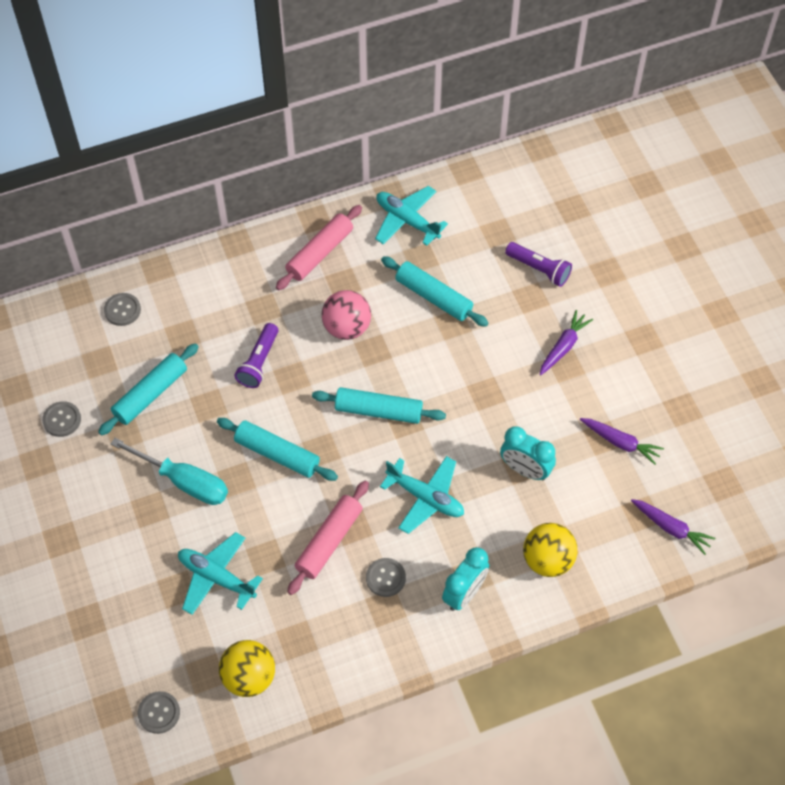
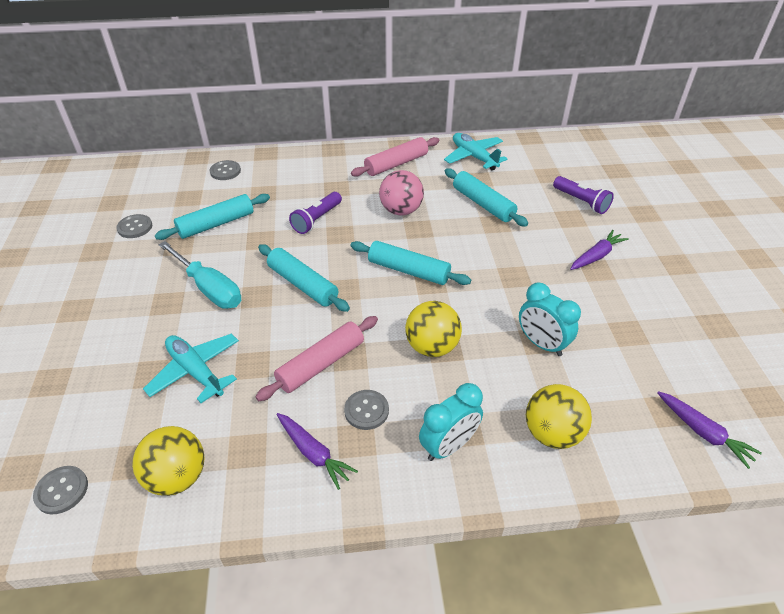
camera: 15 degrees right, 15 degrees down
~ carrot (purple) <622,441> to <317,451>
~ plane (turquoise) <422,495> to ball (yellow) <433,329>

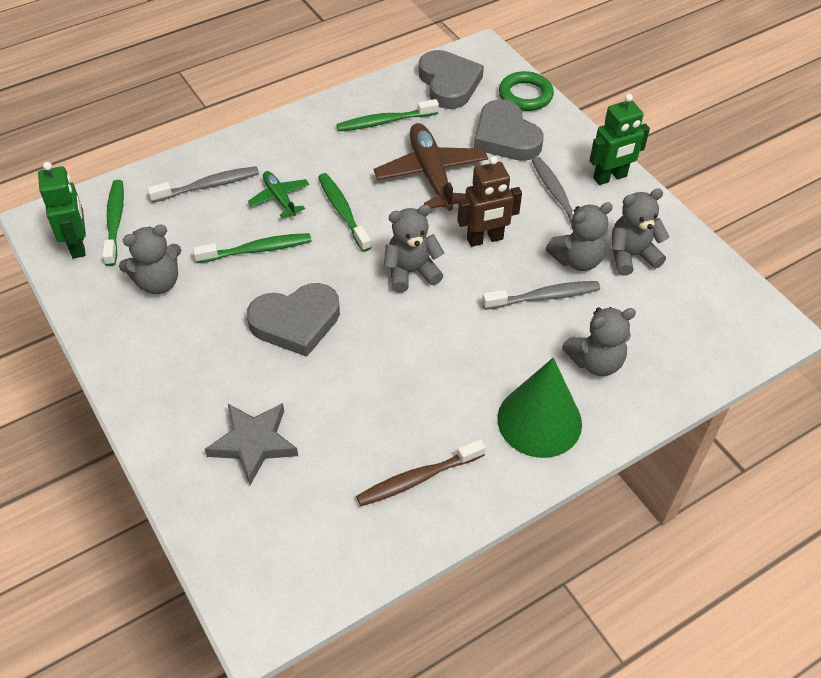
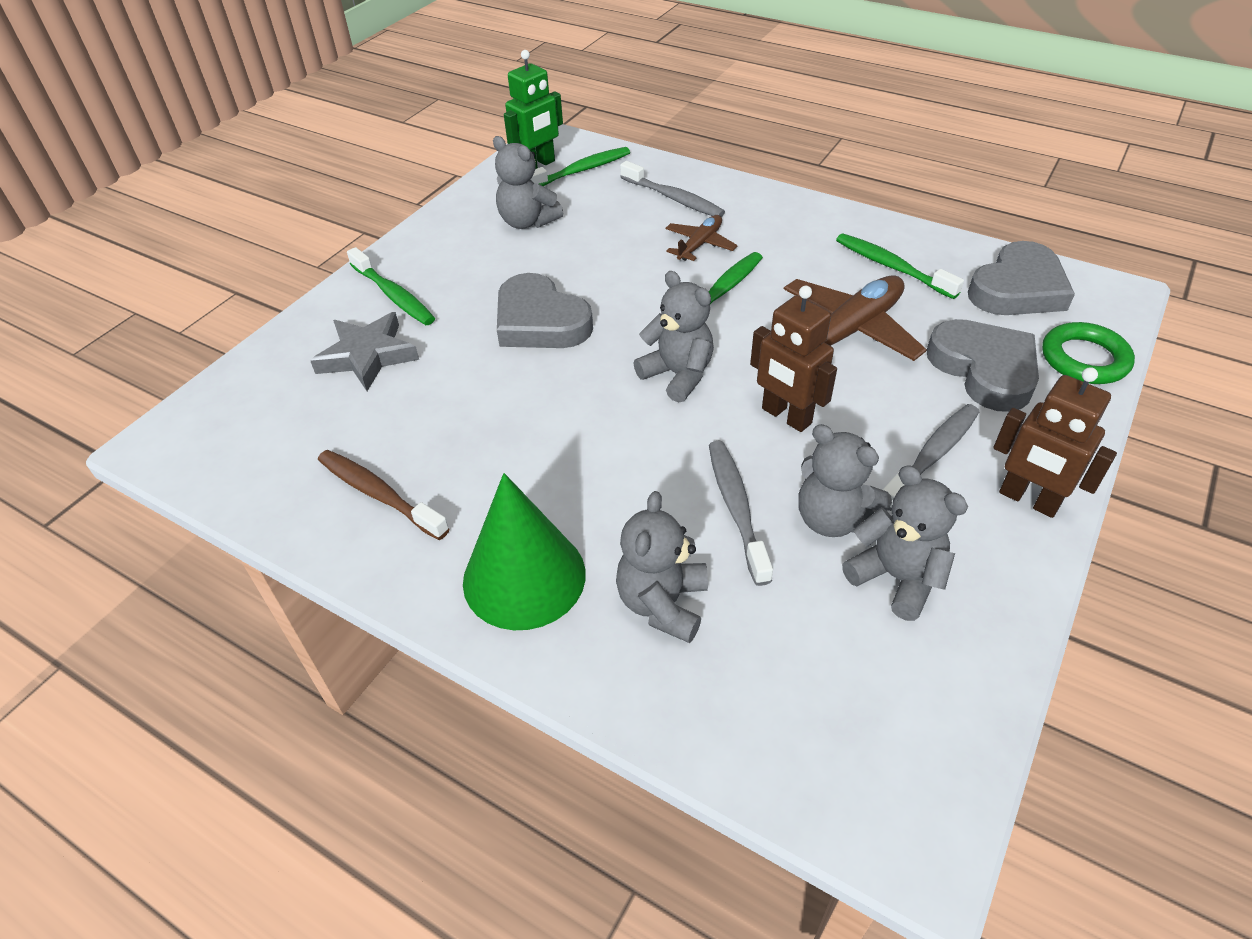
camera: 65 degrees right, 5 degrees down
~ robot (green) <619,139> to robot (brown) <1055,442>
~ heart (grey) <509,130> = <983,365> 120 degrees clockwise
~ plane (green) <278,194> to plane (brown) <701,238>
~ toothbrush (green) <252,248> to <391,286>
~ toothbrush (grey) <541,295> = <741,513> 150 degrees counterclockwise
~ teddy bear (grey) <599,341> = <662,567> 60 degrees clockwise

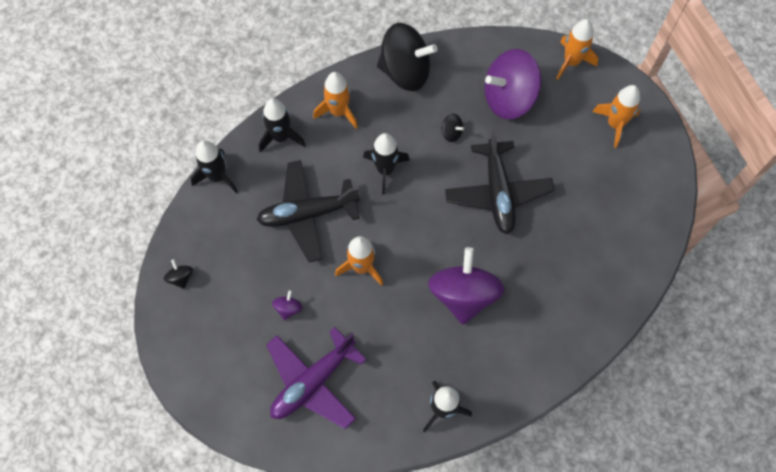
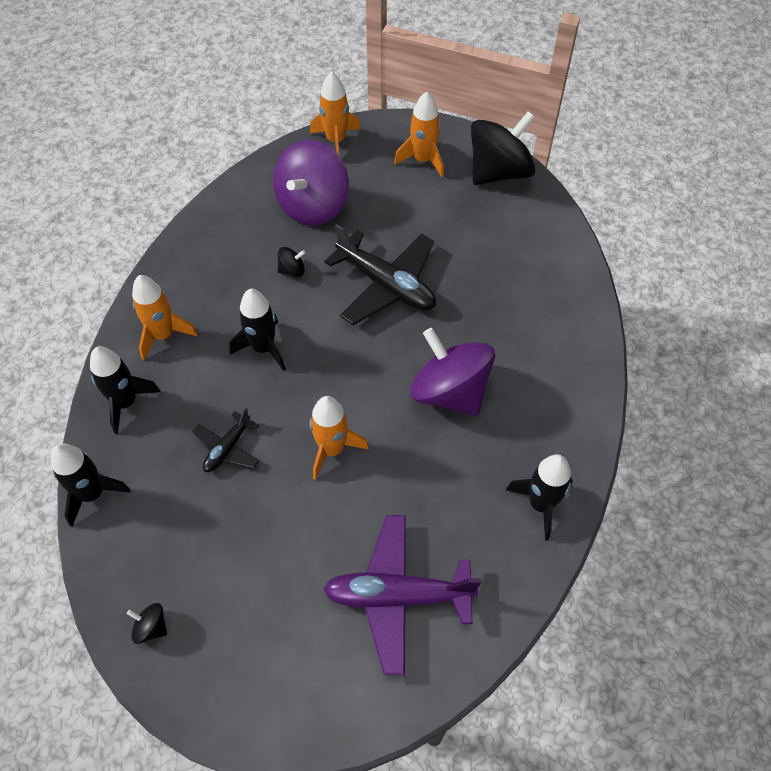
camera: 45 degrees left, 10 degrees down
~ spinning top (black) <407,57> to <503,148>
~ plane (black) <308,211> = <225,440> x0.53
- spinning top (purple) <287,305>
~ plane (purple) <316,378> = <402,595> 90 degrees clockwise

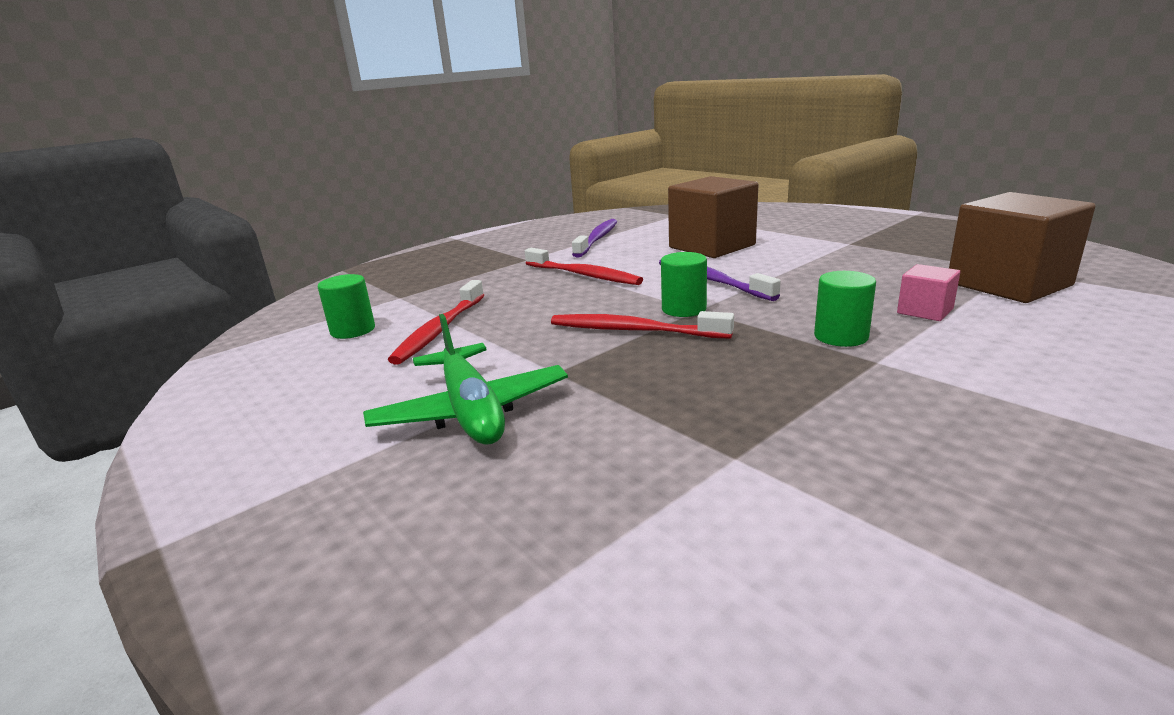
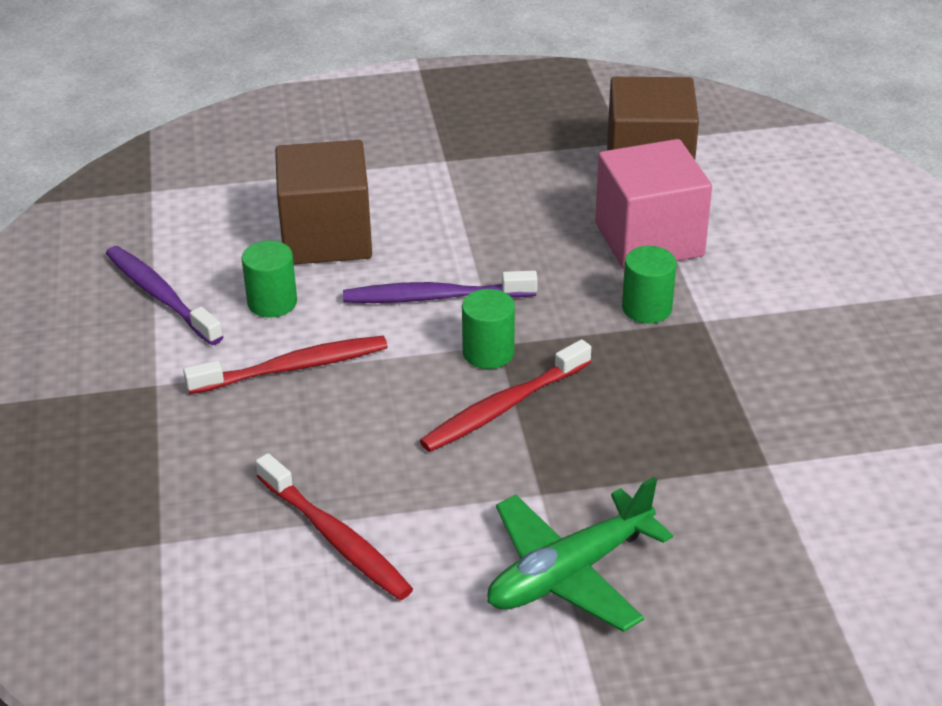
camera: 60 degrees left, 15 degrees up
~ cube (pink) <928,292> = <653,204> x2.13
~ cylinder (green) <346,306> to <269,279>
~ plane (green) <465,379> = <580,554> 135 degrees clockwise

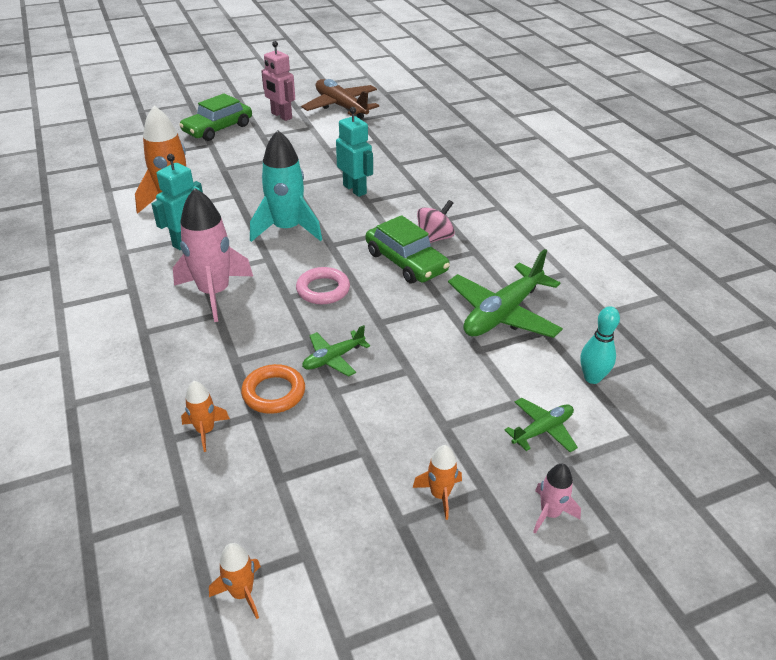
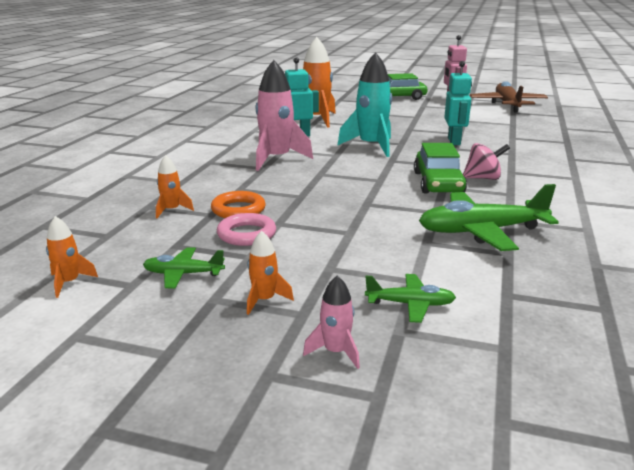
camera: 40 degrees right, 15 degrees down
~ ring (pink) <323,285> to <246,229>
- bowling pin (turquoise) <600,345>
~ plane (green) <336,351> to <184,268>

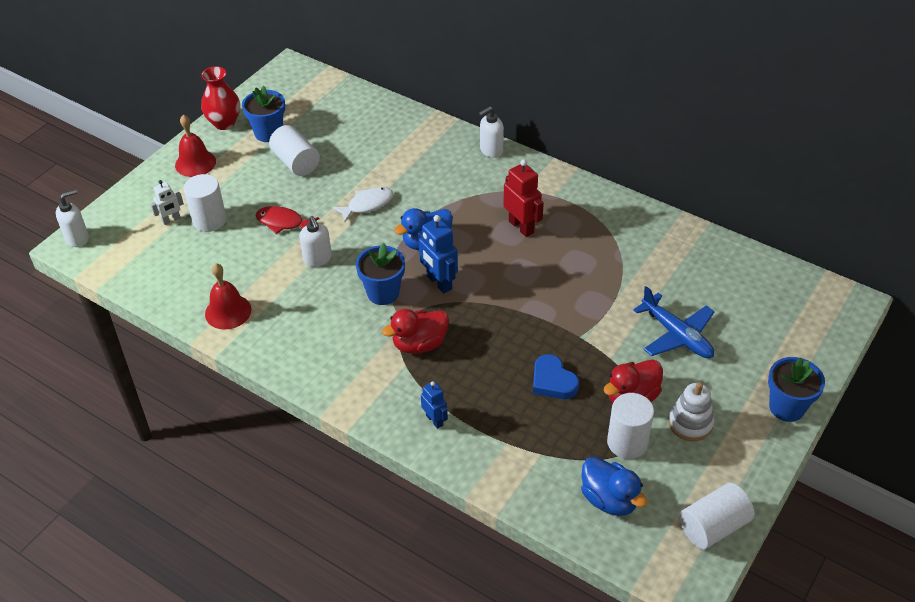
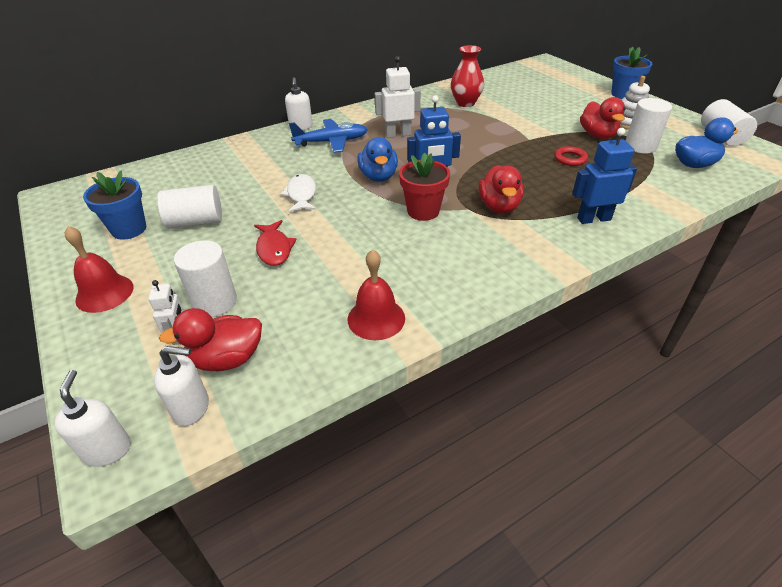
camera: 65 degrees left, 5 degrees down
~ vase (red) <220,98> to <467,76>
~ robot (red) <523,198> to robot (white) <398,97>
~ fish (red) <287,220> = <275,243> 60 degrees counterclockwise
~ soap dispenser (white) <315,241> to <181,386>
~ flower pot (blue) <380,274> to flower pot (red) <424,187>
~ plane (blue) <674,322> to <328,136>
~ heart (blue) <556,376> to ring (red) <571,156>
~ robot (blue) <434,405> = <604,176> x1.64
+ duck (red) <210,339>

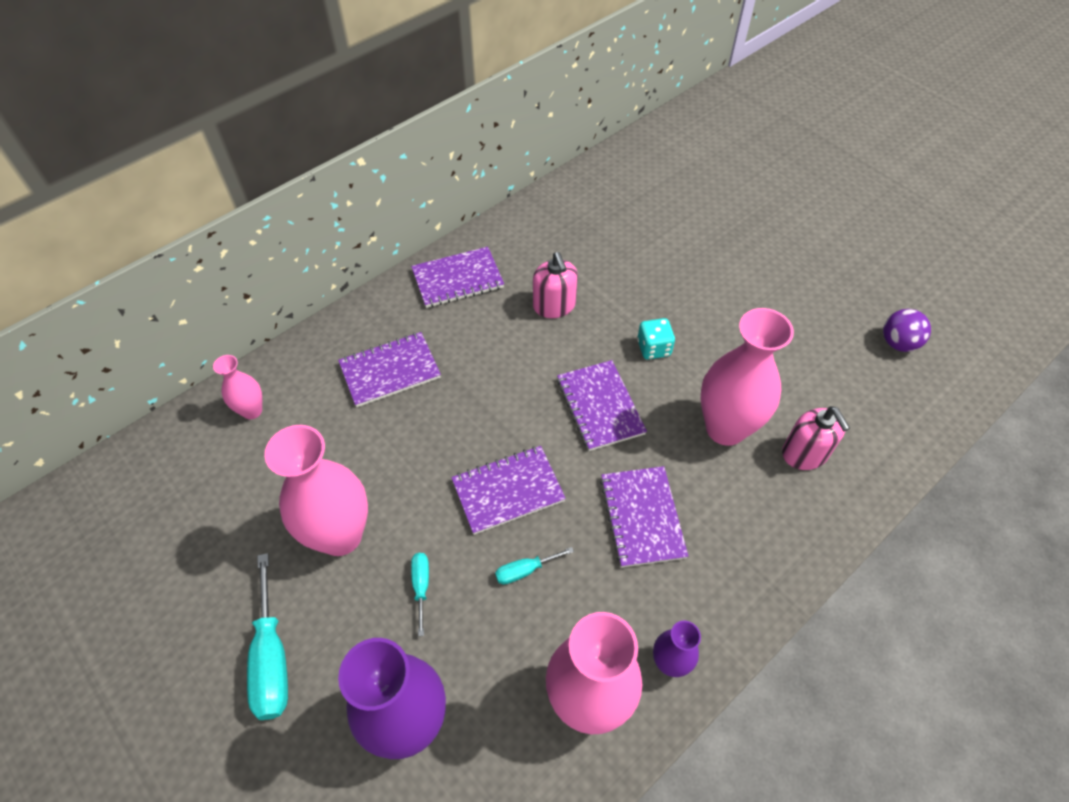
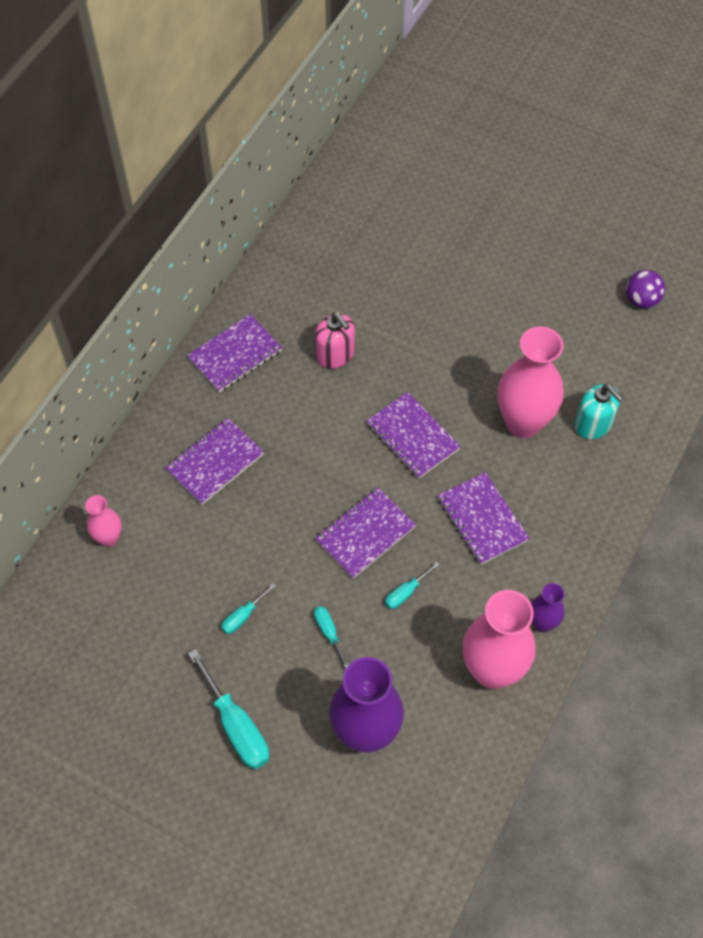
camera: 20 degrees left, 5 degrees up
- dice (turquoise) <656,338>
~ soap dispenser (pink) <816,438> to soap dispenser (turquoise) <598,411>
~ vase (pink) <316,490> to screwdriver (turquoise) <248,608>

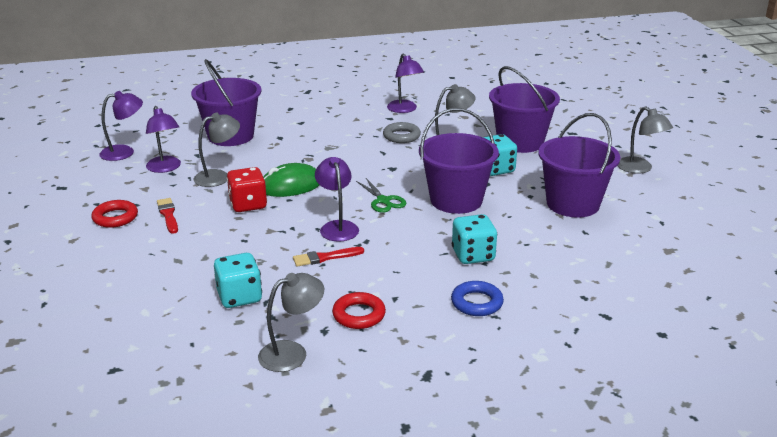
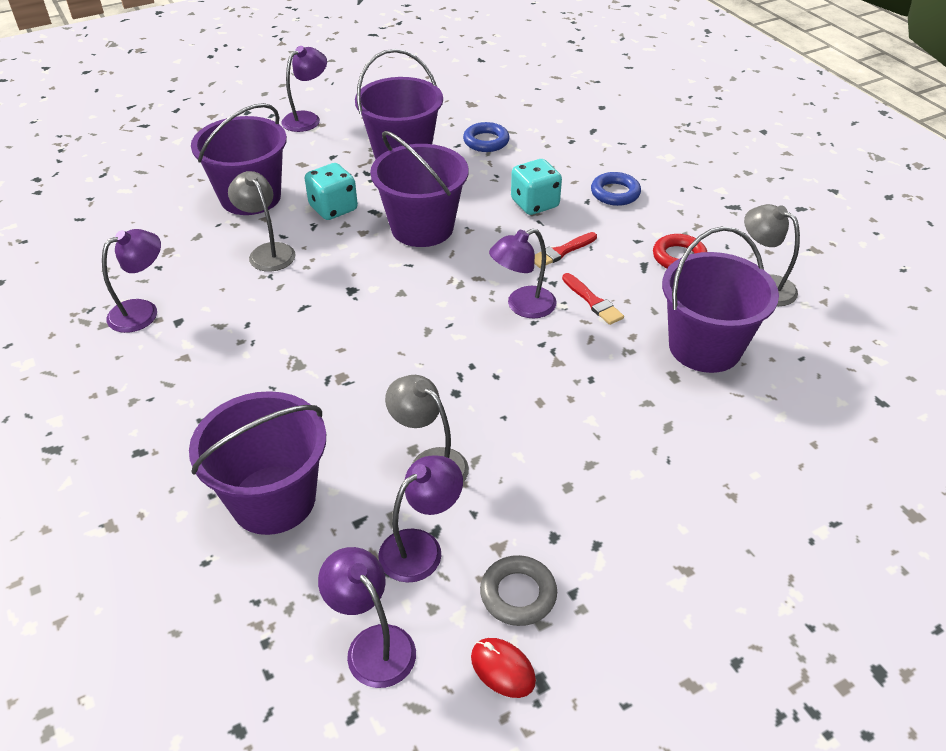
camera: 105 degrees left, 15 degrees up
~ lamp (grey) <645,140> to lamp (purple) <304,89>
~ ring (grey) <402,132> to <518,590>
- mouse (green) <291,180>
- dice (red) <247,189>
- scissors (green) <381,195>
~ brush (red) <167,216> to <565,250>
- ring (red) <115,214>
~ dice (turquoise) <238,280> to bucket (purple) <720,299>
+ ring (blue) <486,137>
+ mouse (red) <503,668>

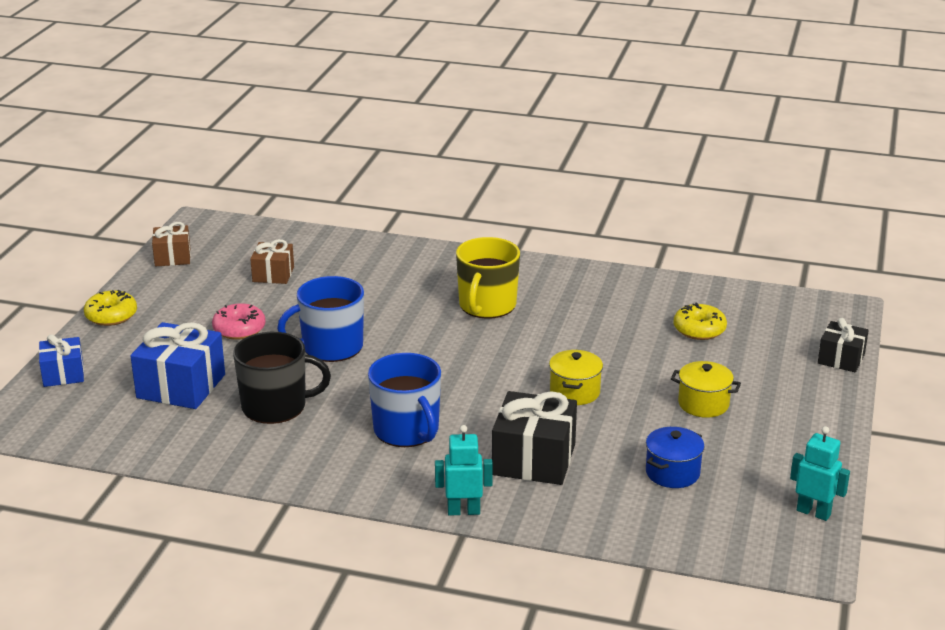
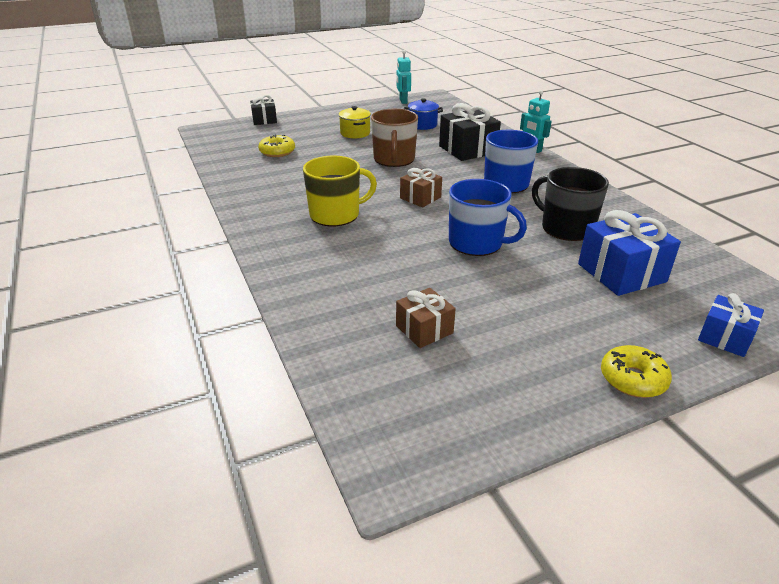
camera: 130 degrees left, 5 degrees up
~ gift (brown) <171,244> to <421,187>
- donut (pink) <239,321>
~ pot (yellow) <576,377> to mug (brown) <394,138>

